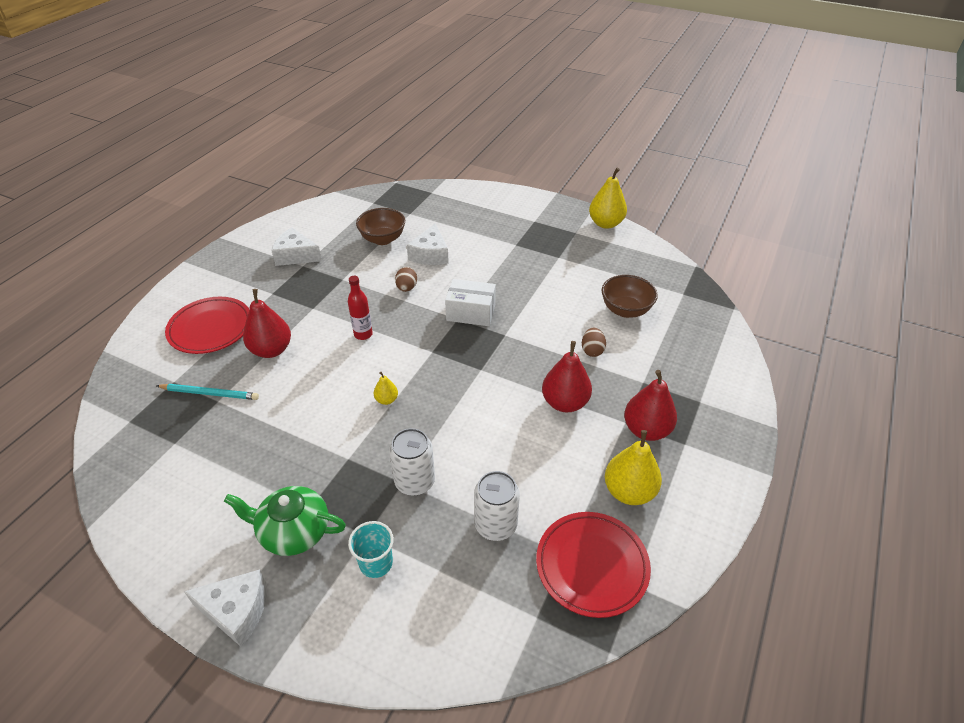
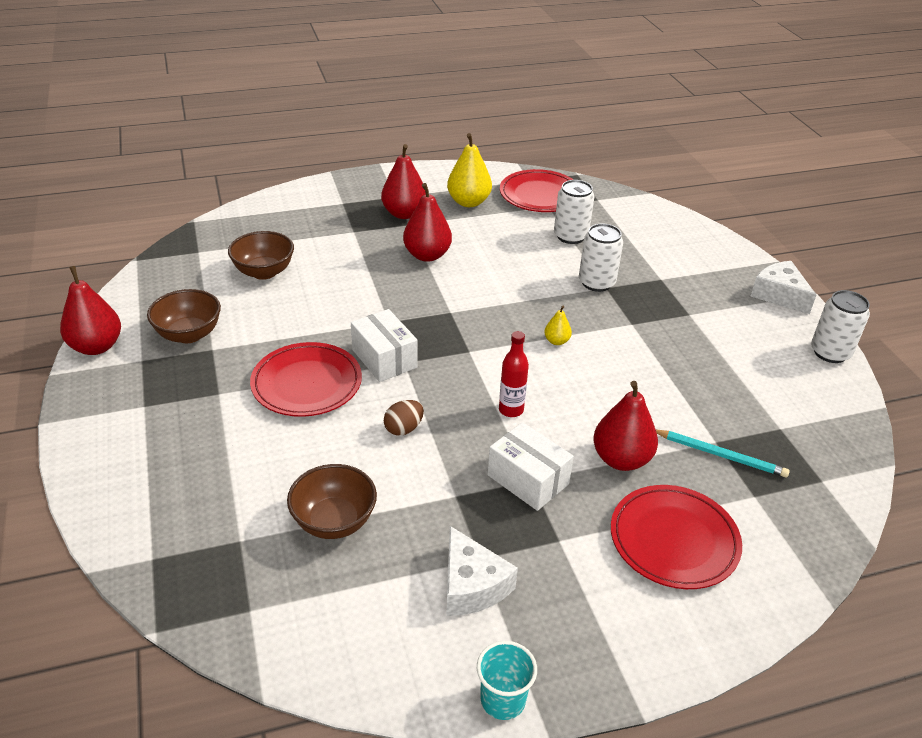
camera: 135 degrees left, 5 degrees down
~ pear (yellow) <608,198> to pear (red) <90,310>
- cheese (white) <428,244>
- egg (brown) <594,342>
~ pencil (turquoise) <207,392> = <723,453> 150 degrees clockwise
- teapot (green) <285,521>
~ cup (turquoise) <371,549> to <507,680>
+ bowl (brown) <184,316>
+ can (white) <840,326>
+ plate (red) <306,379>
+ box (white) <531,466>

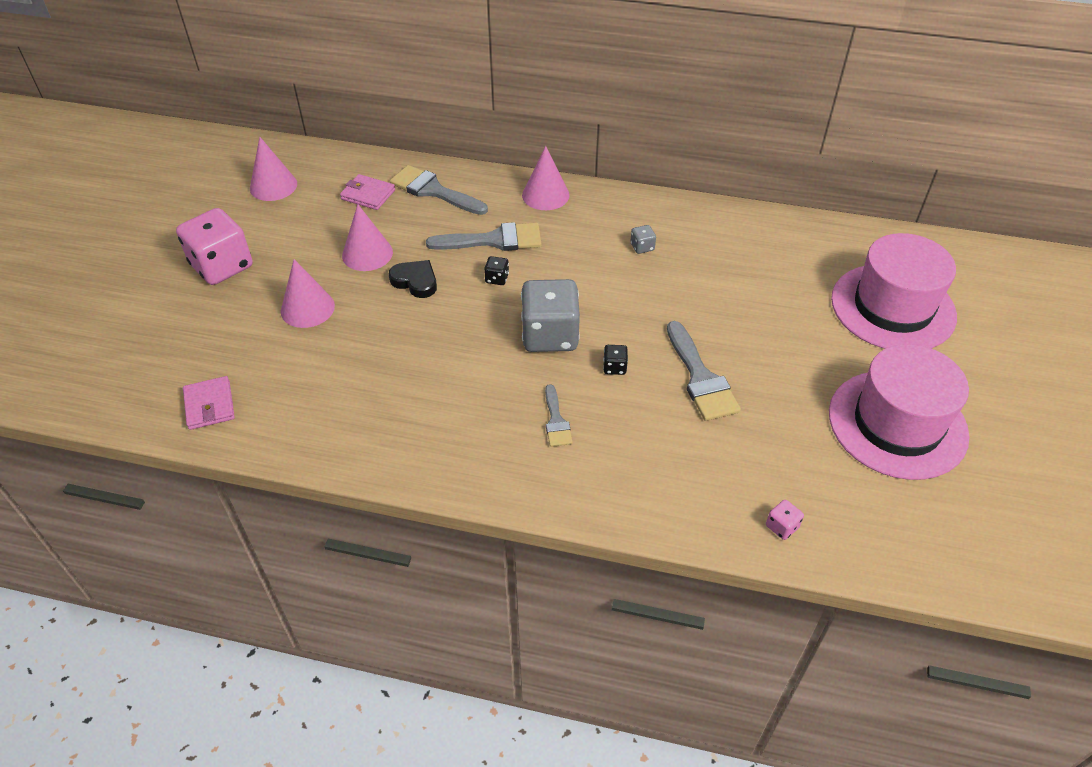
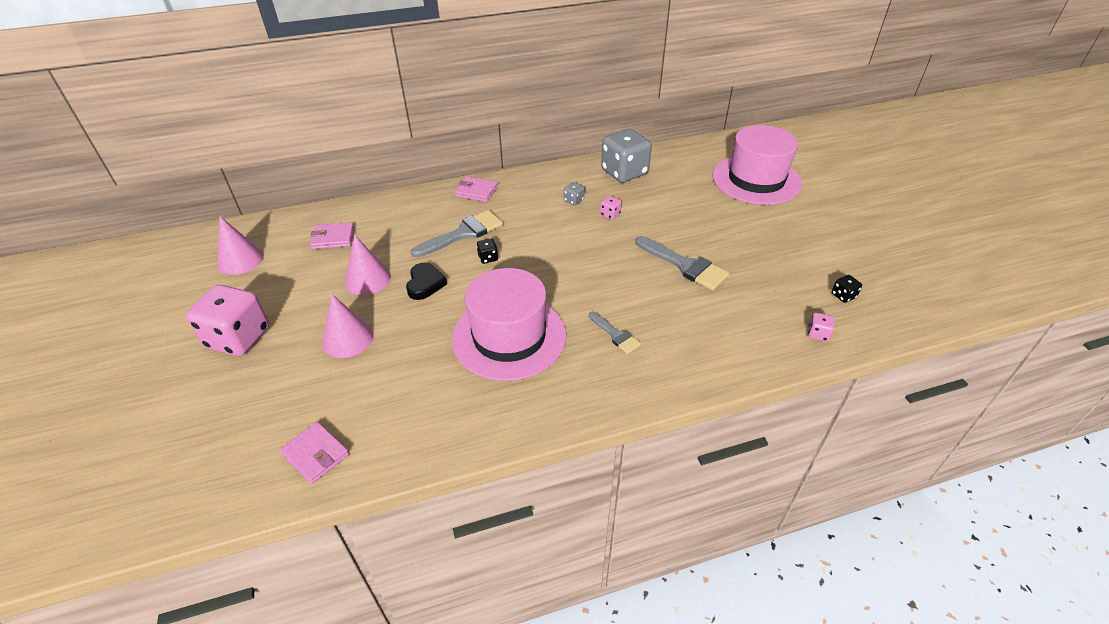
camera: 30 degrees left, 5 degrees down
~ cone (pink) <545,178> to wallet (pink) <476,189>
- brush (grey) <439,190>
~ heart (black) <412,279> = <426,281> 90 degrees clockwise
~ dice (grey) <550,315> to <626,156>
~ hat (pink) <899,412> to <509,324>
~ dice (black) <615,360> to <847,289>
+ dice (pink) <611,208>

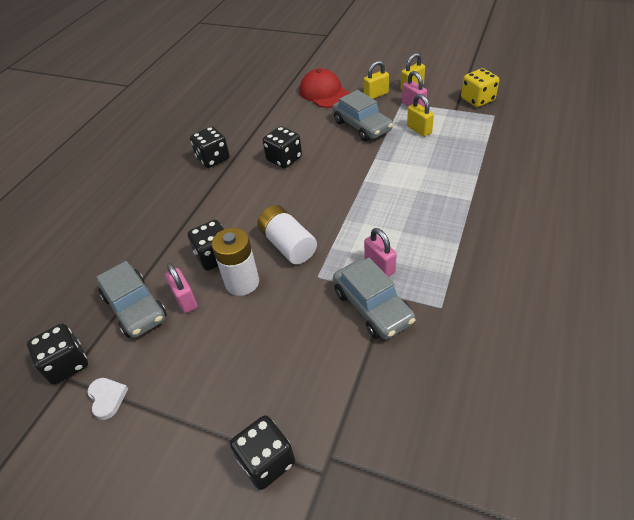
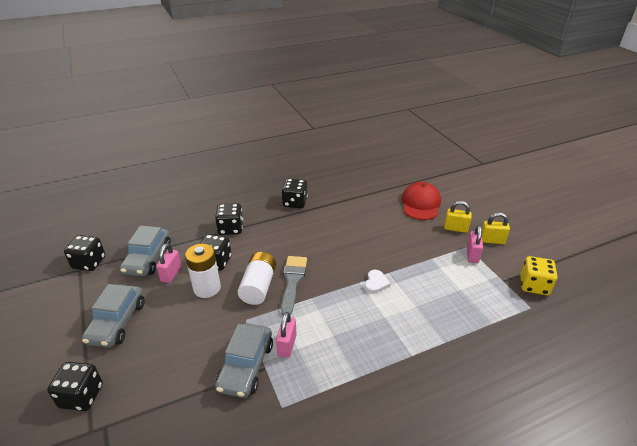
camera: 40 degrees right, 10 degrees down
~ car (grey) <363,115> to <113,316>
- padlock (yellow) <420,115>
~ dice (black) <282,147> to <229,219>
~ heart (white) <108,399> to <378,282>
+ brush (grey) <294,286>

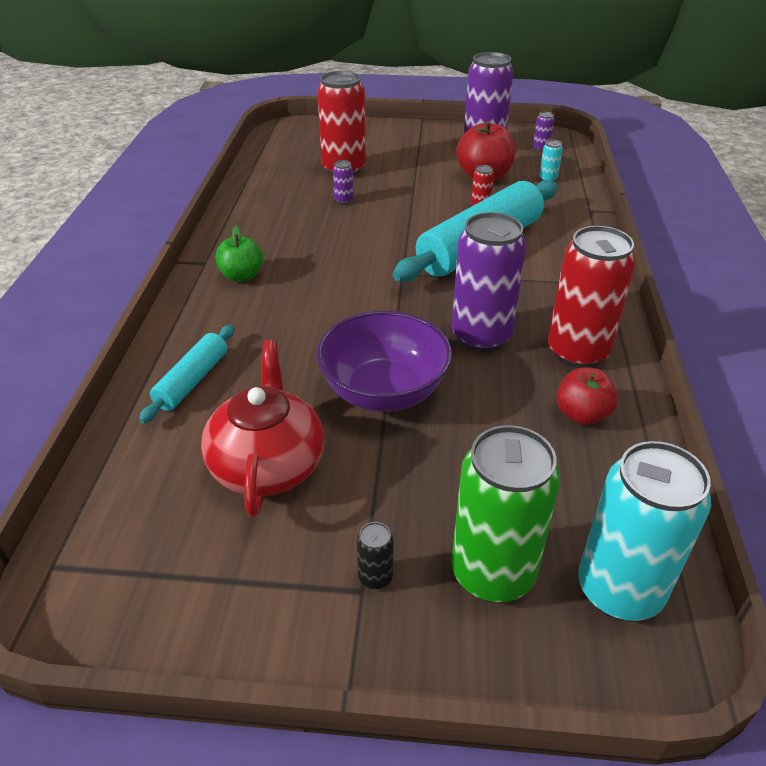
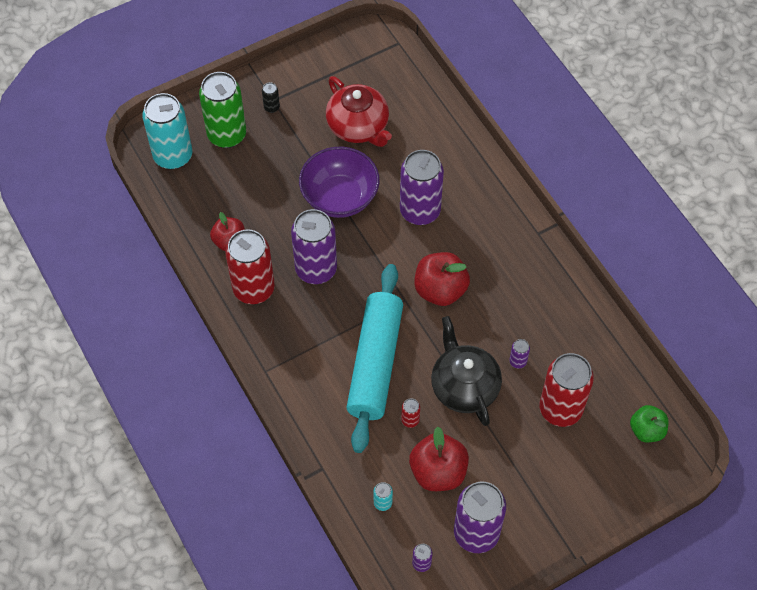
camera: 145 degrees right, 20 degrees up
~ apple (green) <239,254> to <649,423>
- rolling pin (turquoise) <187,374>
+ can (purple) <422,187>
+ apple (red) <442,279>
+ teapot (black) <466,371>

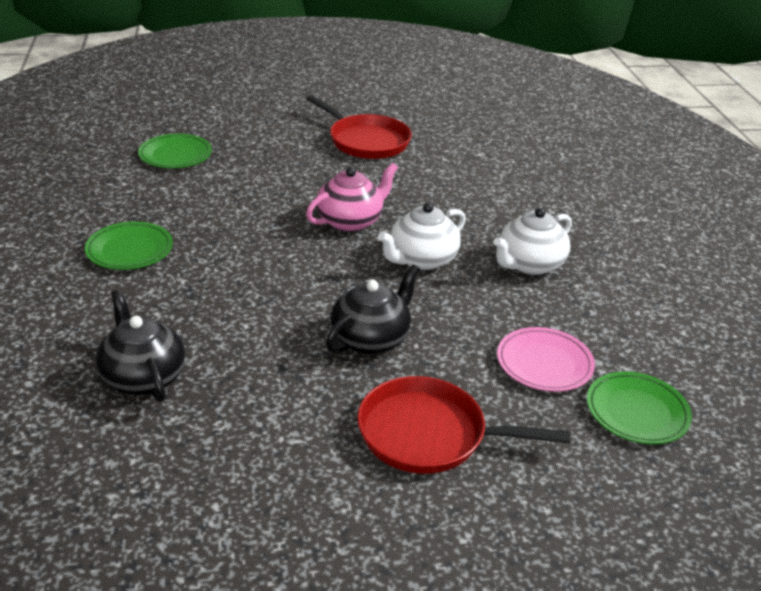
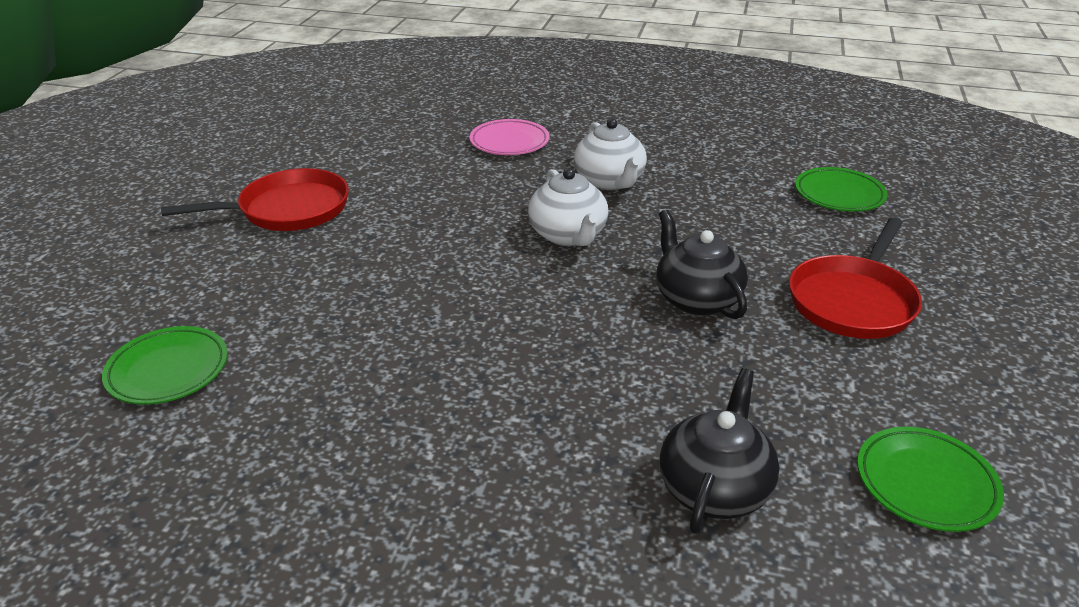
camera: 65 degrees left, 0 degrees up
- teapot (pink) <352,197>
~ plate (green) <129,246> to <930,479>
~ teapot (black) <140,346> = <719,451> 120 degrees clockwise
~ plate (pink) <546,359> to <510,137>

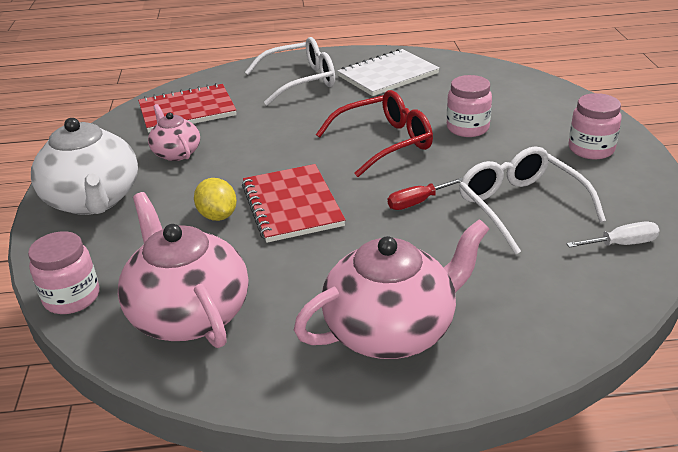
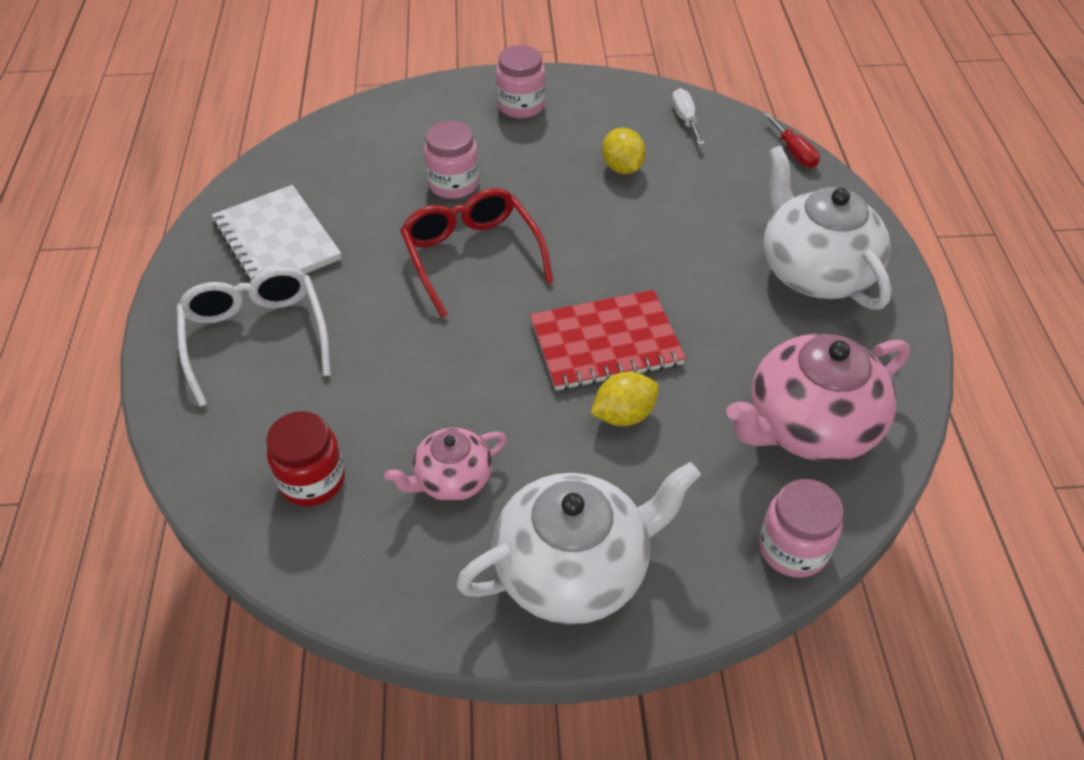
camera: 90 degrees left, 15 degrees up
~ notebook (red) <187,108> to jar (red) <305,458>
~ glasses (white) <532,200> to lemon (yellow) <624,151>
~ screwdriver (red) <425,194> to <791,140>
~ teapot (pink) <391,289> to teapot (white) <827,228>

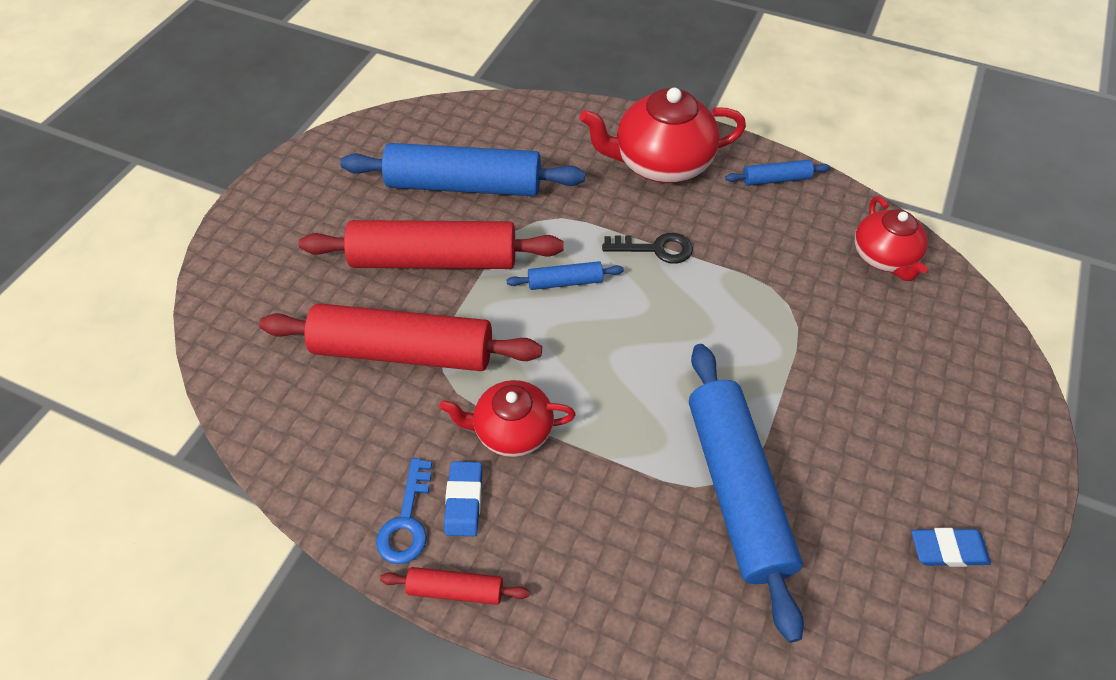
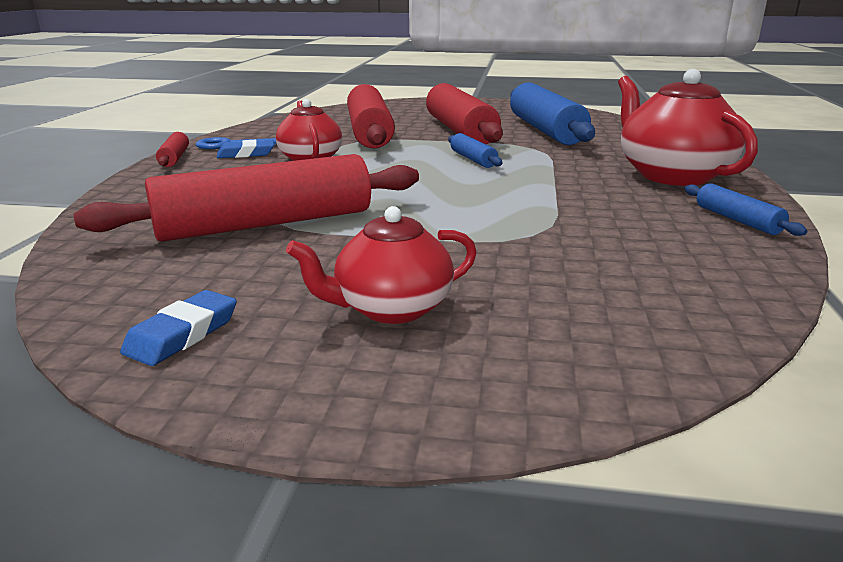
camera: 75 degrees right, 30 degrees down
~ teapot (red) <891,238> to <381,265>
- key (black) <647,248>
~ rolling pin (blue) <746,493> to rolling pin (red) <246,198>
~ eraser (blue) <951,547> = <178,328> 45 degrees clockwise

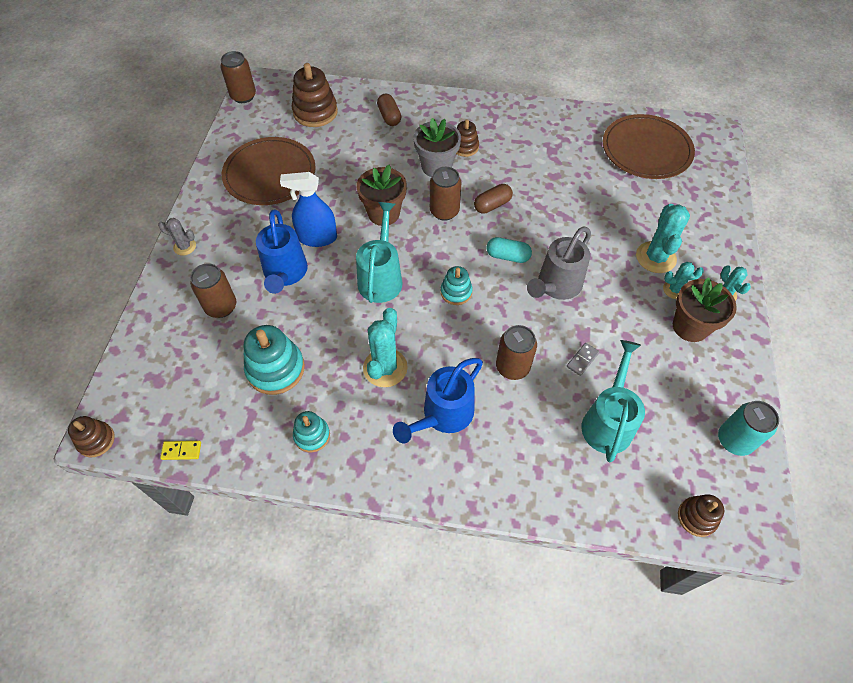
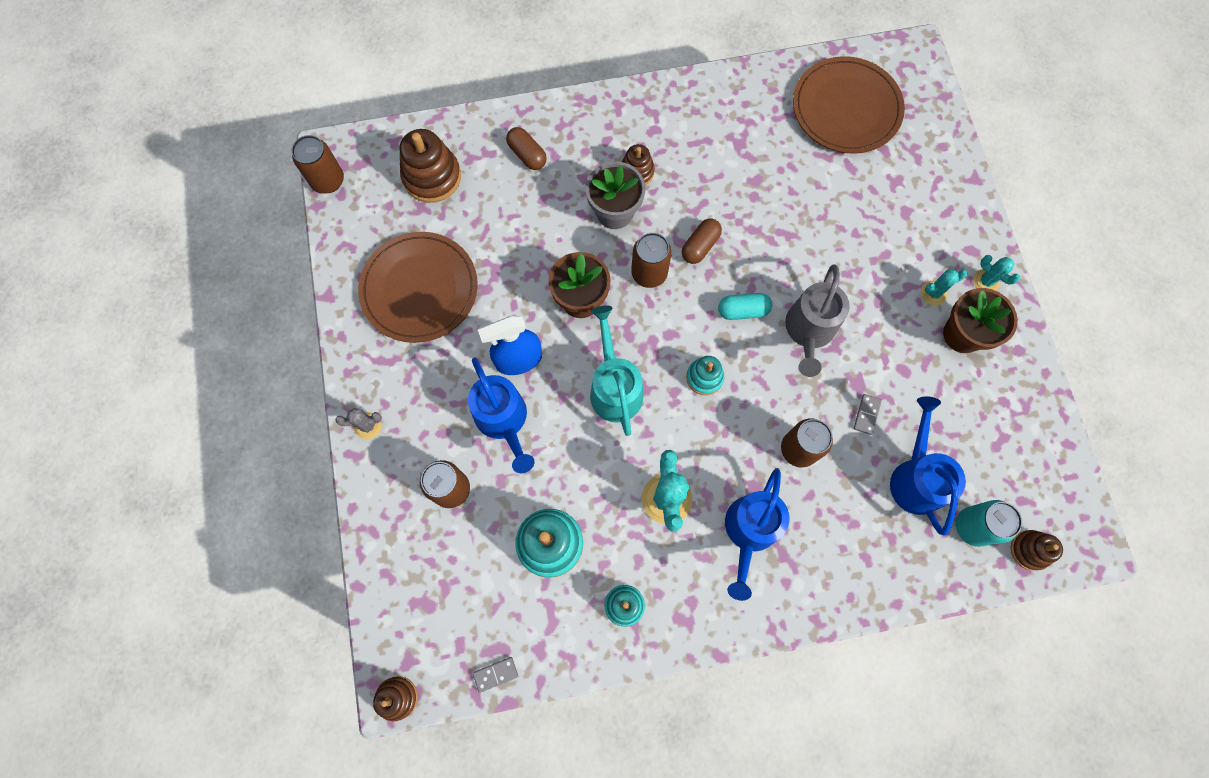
camera: 20 degrees left, 15 degrees up
- cactus (turquoise) <663,238>
~ watering can (turquoise) <613,401> to watering can (blue) <928,465>
~ can (turquoise) <748,428> to <989,523>
~ domino (yellow) <180,450> to domino (grey) <495,675>

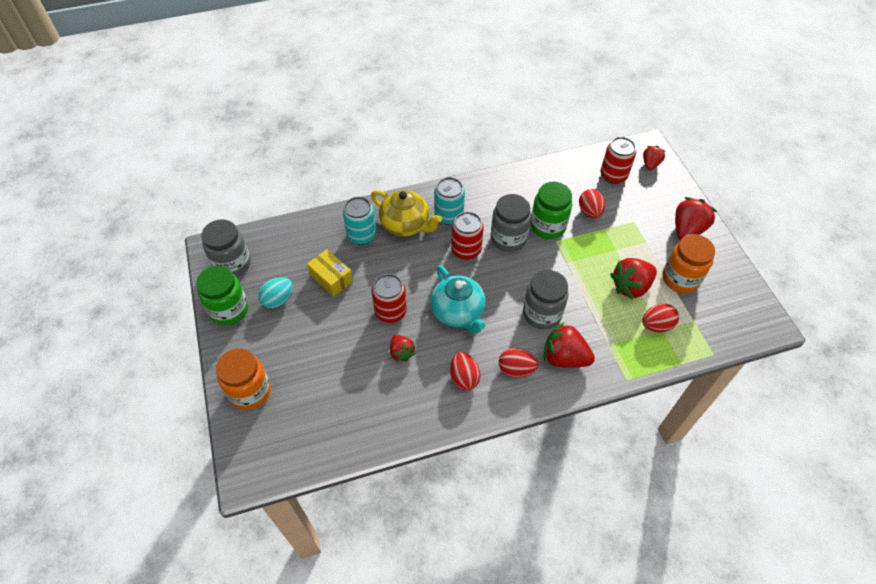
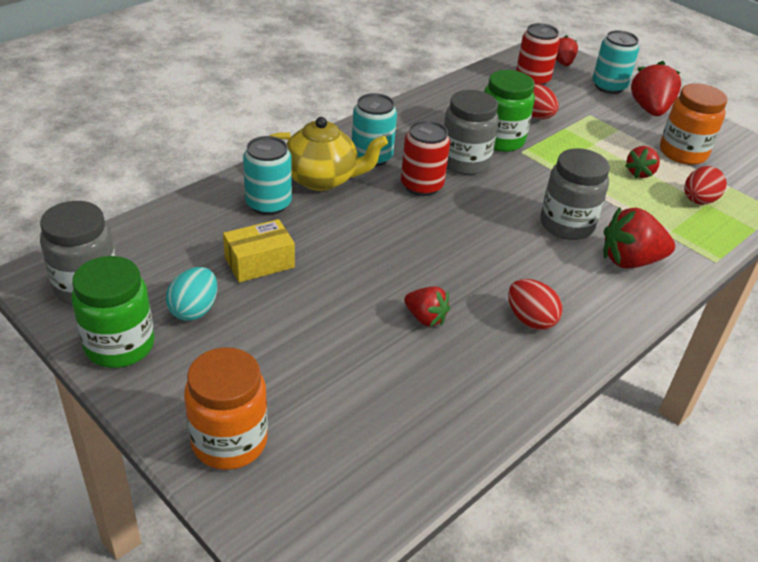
camera: 30 degrees left, 15 degrees down
~ box (yellow) <330,273> = <259,251> 45 degrees counterclockwise
~ strawberry (red) <633,279> = <642,162> x0.60
- teapot (turquoise) <458,299>
- can (red) <389,298>
- egg (red) <518,363>
+ can (turquoise) <615,62>

